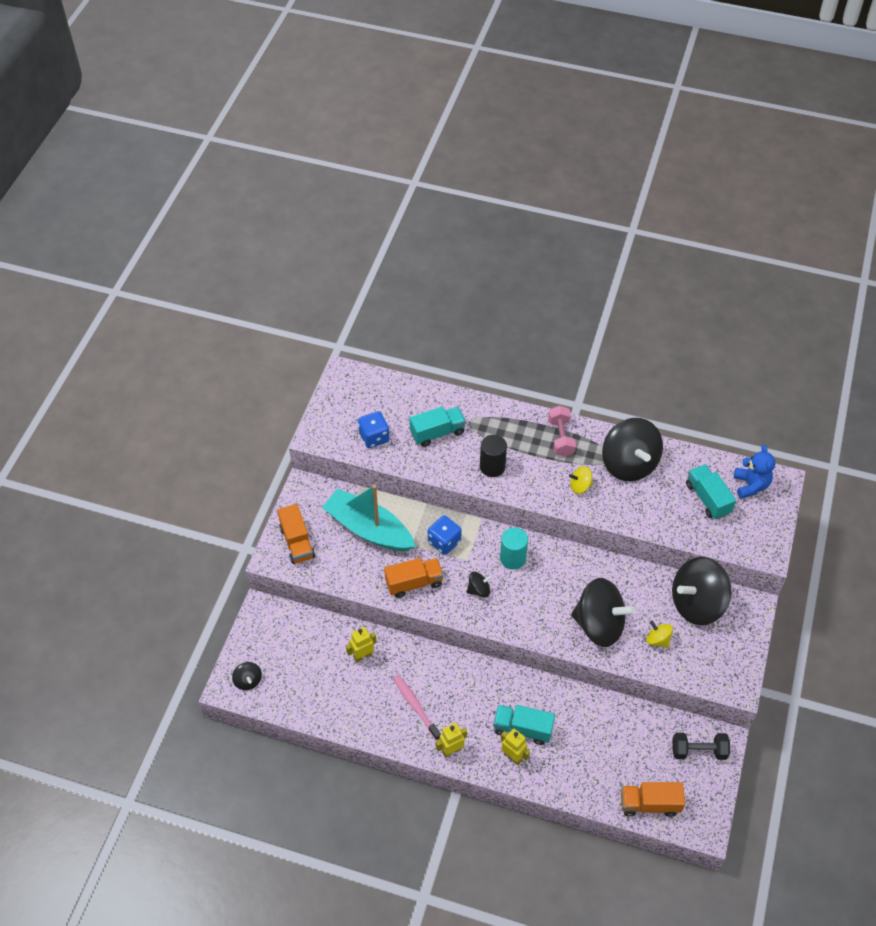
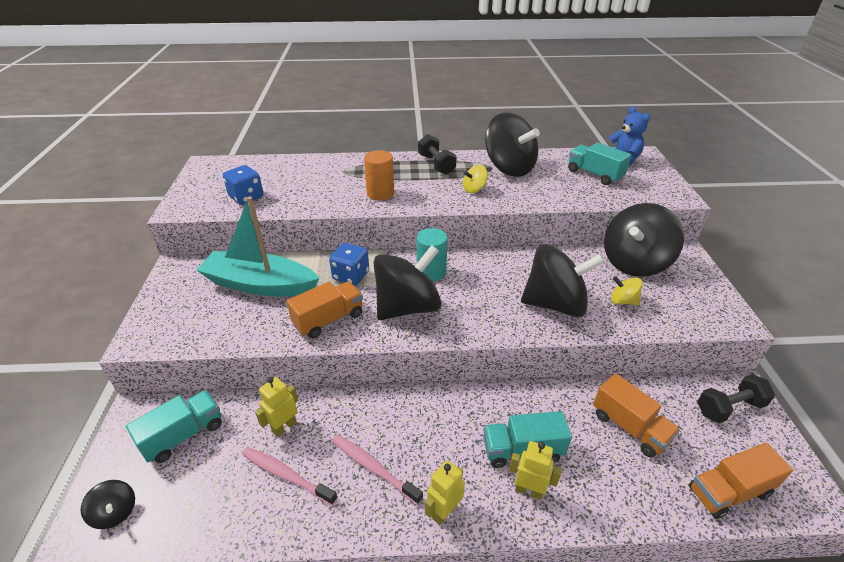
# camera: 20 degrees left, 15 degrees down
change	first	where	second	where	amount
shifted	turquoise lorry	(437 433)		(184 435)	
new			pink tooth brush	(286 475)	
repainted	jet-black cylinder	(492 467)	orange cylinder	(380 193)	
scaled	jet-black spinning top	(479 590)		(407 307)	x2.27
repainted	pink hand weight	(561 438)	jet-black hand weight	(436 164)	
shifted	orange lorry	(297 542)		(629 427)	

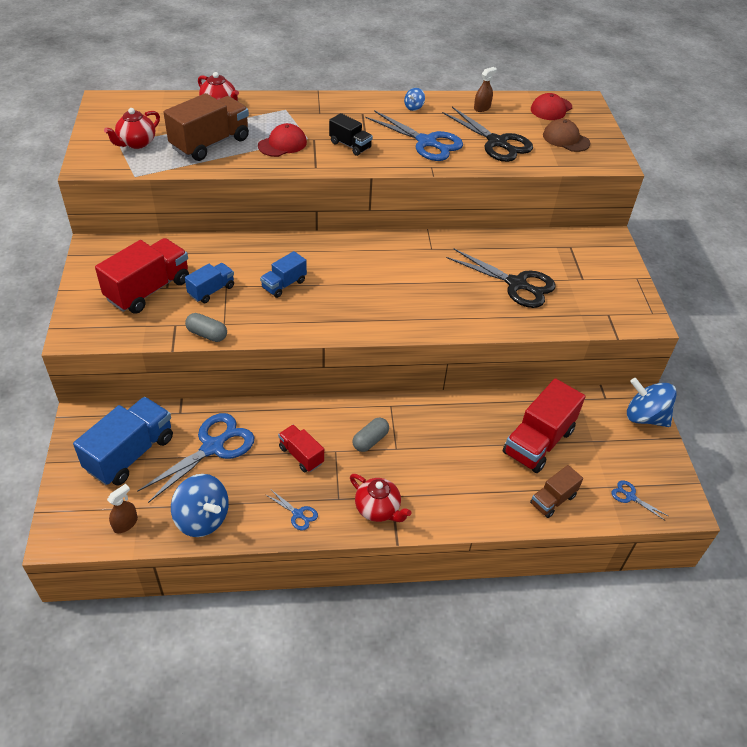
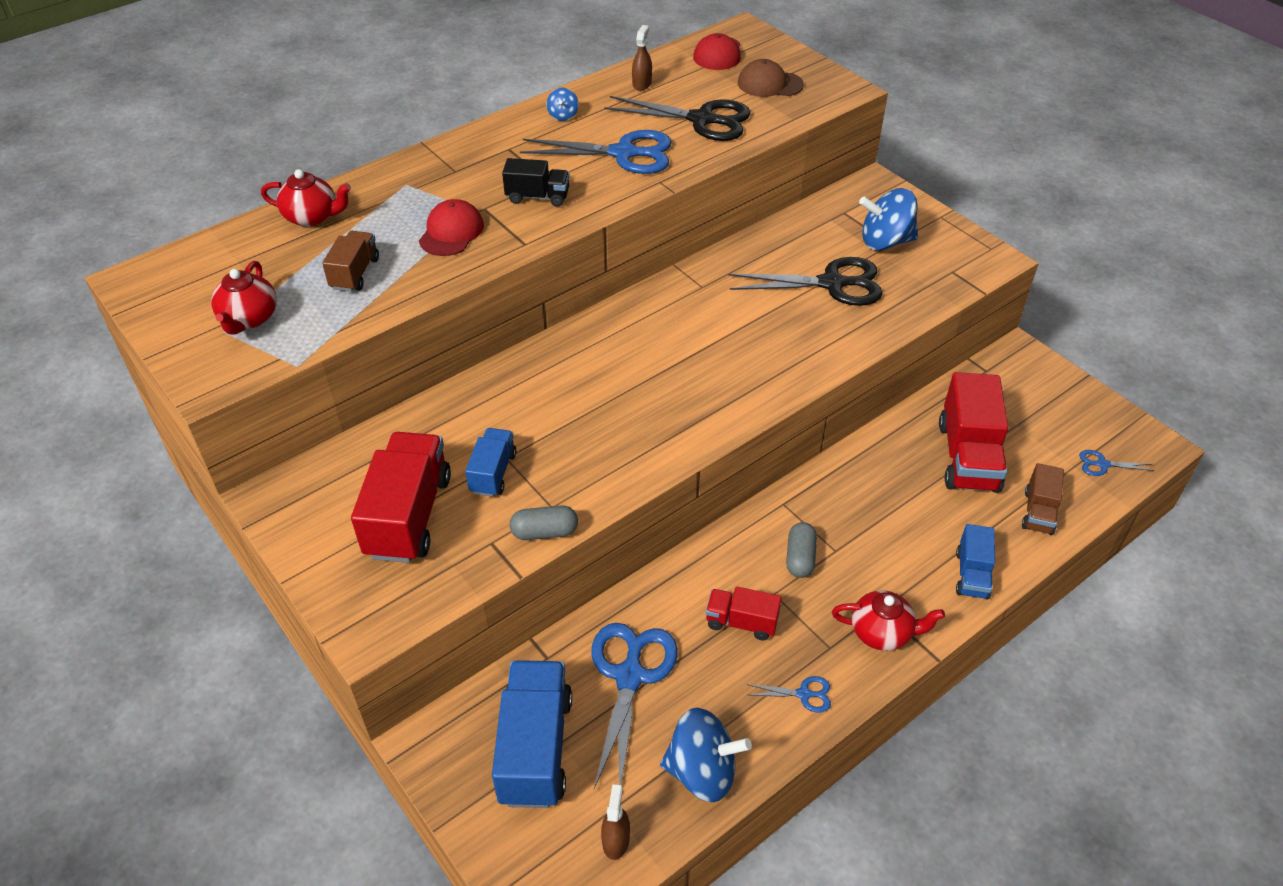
# camera: 30 degrees left, 0 degrees up
change	first	where	second	where	amount
scaled	brown lorry	(210 143)		(355 273)	x0.55
shifted	cobalt spinning top	(645 417)		(885 241)	
shifted	cobalt lorry	(284 284)		(972 574)	

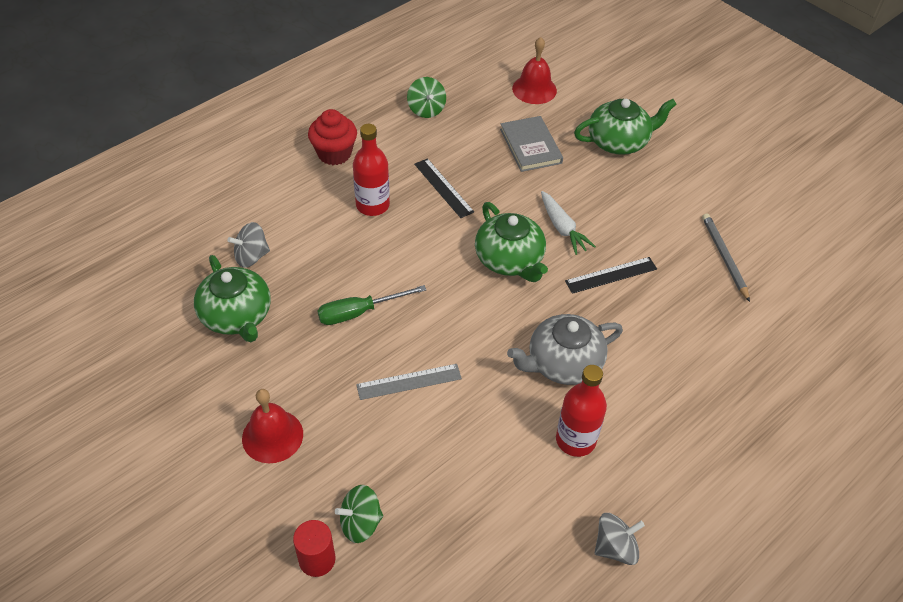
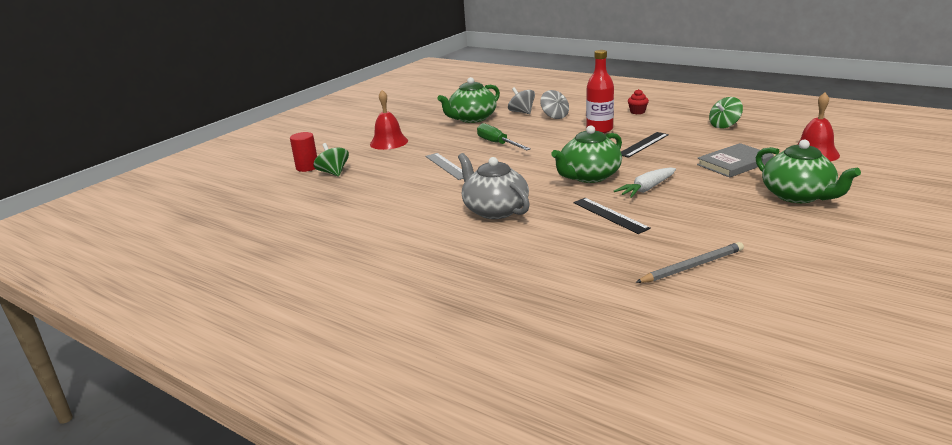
# camera: 80 degrees right, 25 degrees down
change	first	where	second	where	amount
shifted	gray spinning top	(615 547)		(555 116)	
scaled	scarlet muffin	(334 153)		(637 112)	x0.55
gone	scarlet drink bottle	(575 440)			

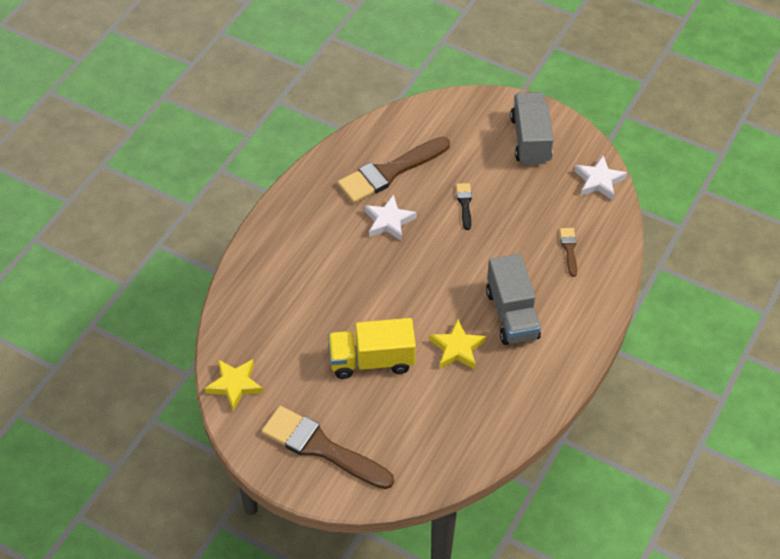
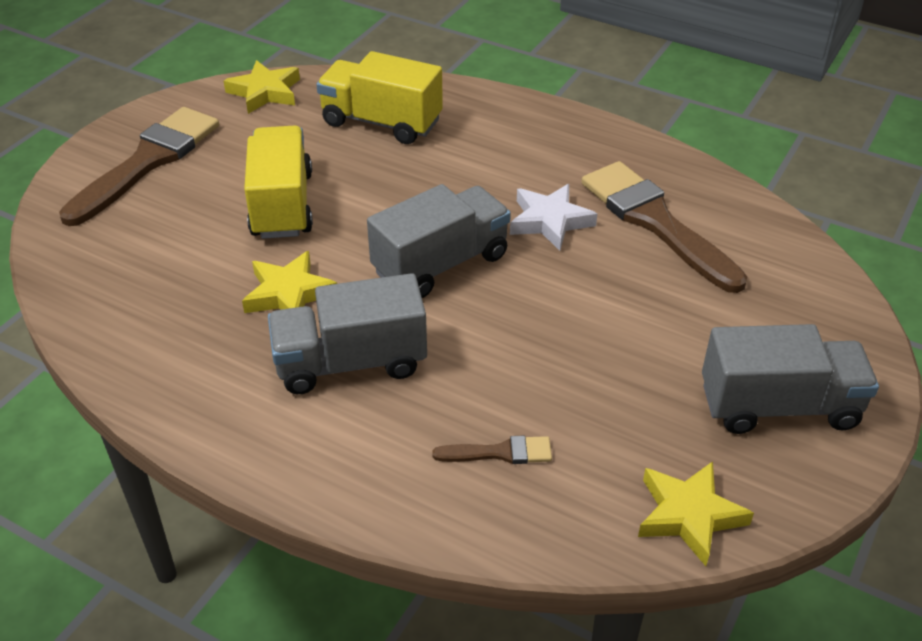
# camera: 90 degrees right, 10 degrees down
change	first	where	second	where	amount
new			golden lorry	(381 122)	
new			gray lorry	(440 264)	
repainted	snow-white five-pointed star	(599 181)	golden five-pointed star	(689 515)	
gone	jet-black brush	(464 203)			

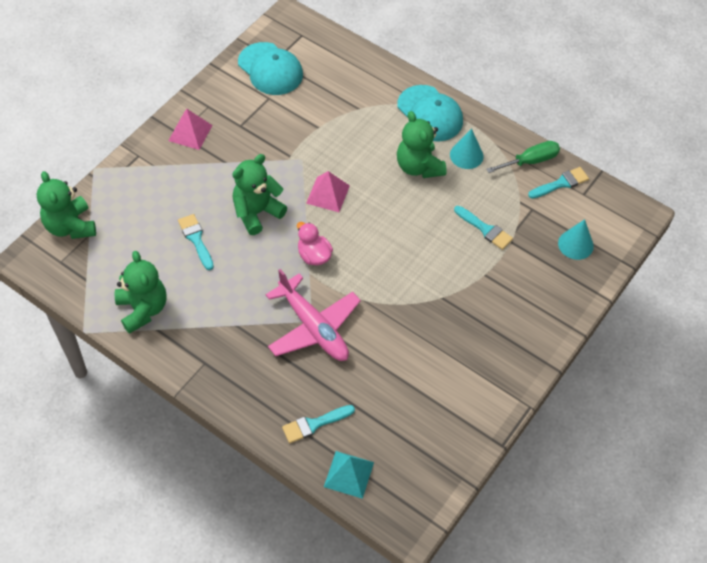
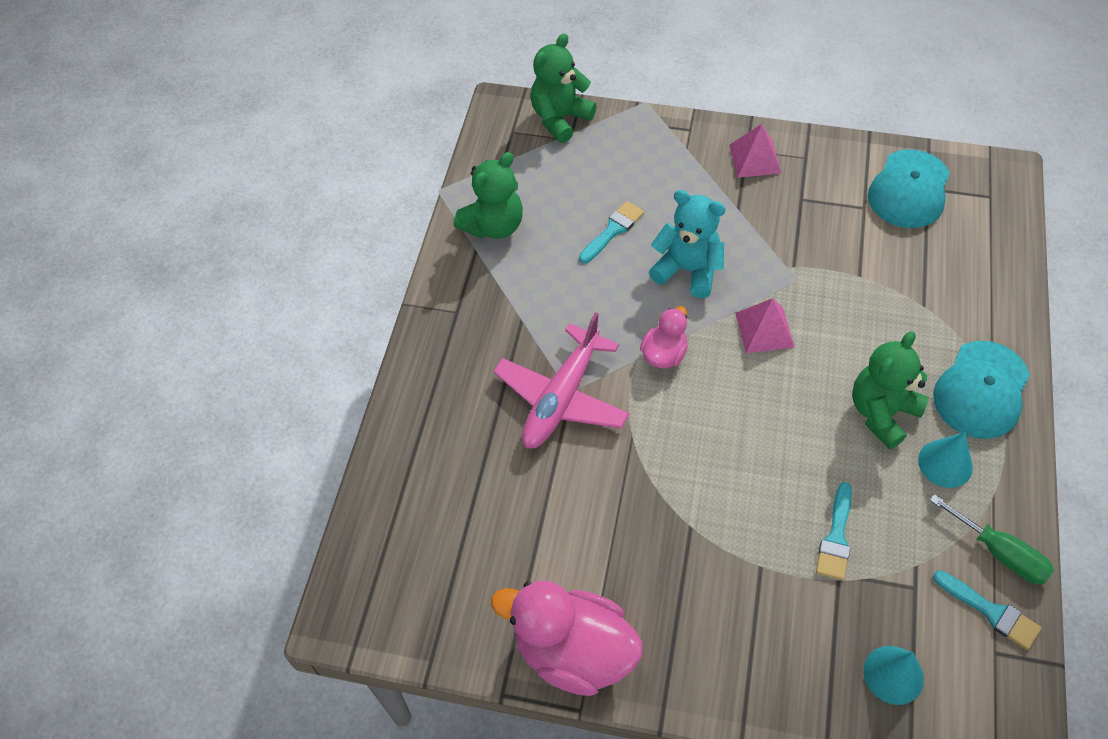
# camera: 70 degrees right, 0 degrees up
change	first	where	second	where	amount
new			pink rubber duck	(573 651)	
repainted	leaf-green teddy	(257 212)	turquoise teddy	(687 270)	
gone	turquoise brush	(314 424)			
gone	turquoise solid pyramid	(349 474)			

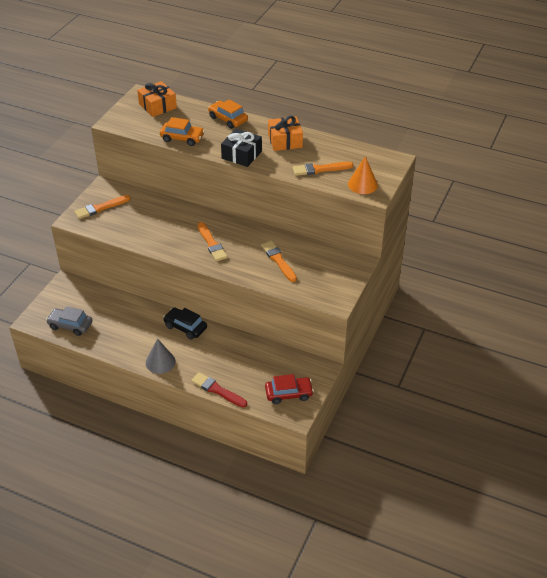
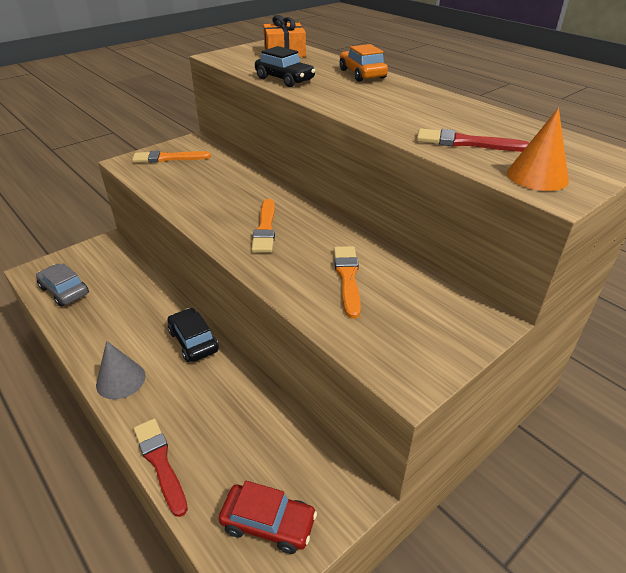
# camera: 25 degrees right, 5 degrees down
change	first	where	second	where	amount
repainted	orange toy car	(182 138)	jet-black toy car	(285 79)	
repainted	orange brush	(320 169)	scarlet brush	(465 143)	
gone	jet-black gift	(241 155)			
gone	orange gift	(285 141)			

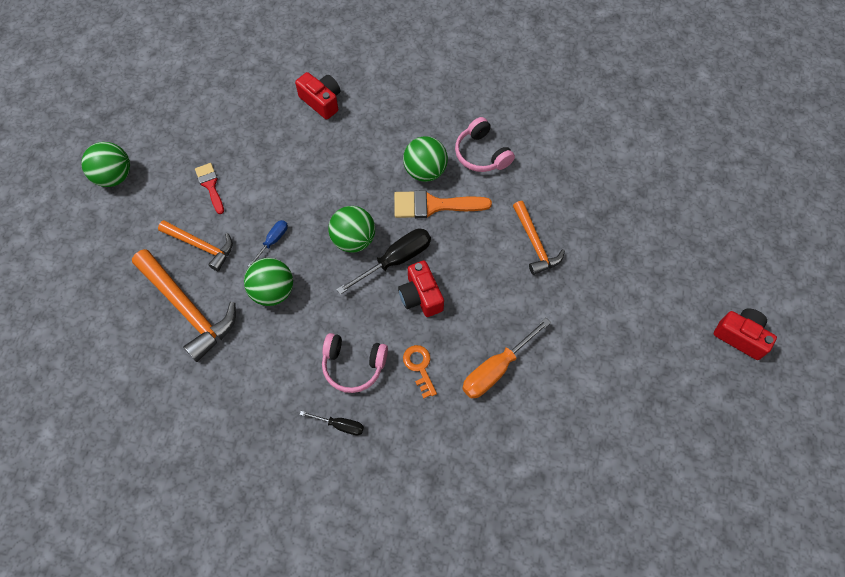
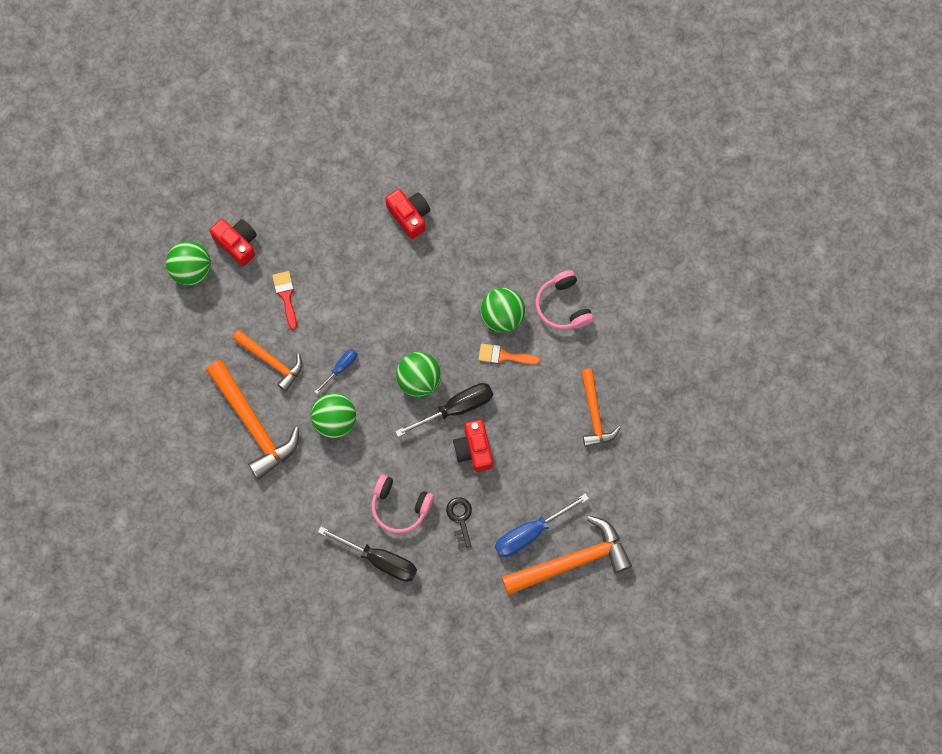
# camera: 10 degrees right, 10 degrees up
change	first	where	second	where	amount
shifted	scarlet compact camera	(740 336)		(237 243)	
scaled	jet-black hand screwdriver	(340 425)		(380 560)	x1.80
repainted	orange door key	(419 367)	jet-black door key	(460 519)	
scaled	orange brush	(434 205)		(504 356)	x0.62
repainted	orange hand screwdriver	(496 369)	cobalt hand screwdriver	(530 533)	
new			orange hammer	(572 561)	

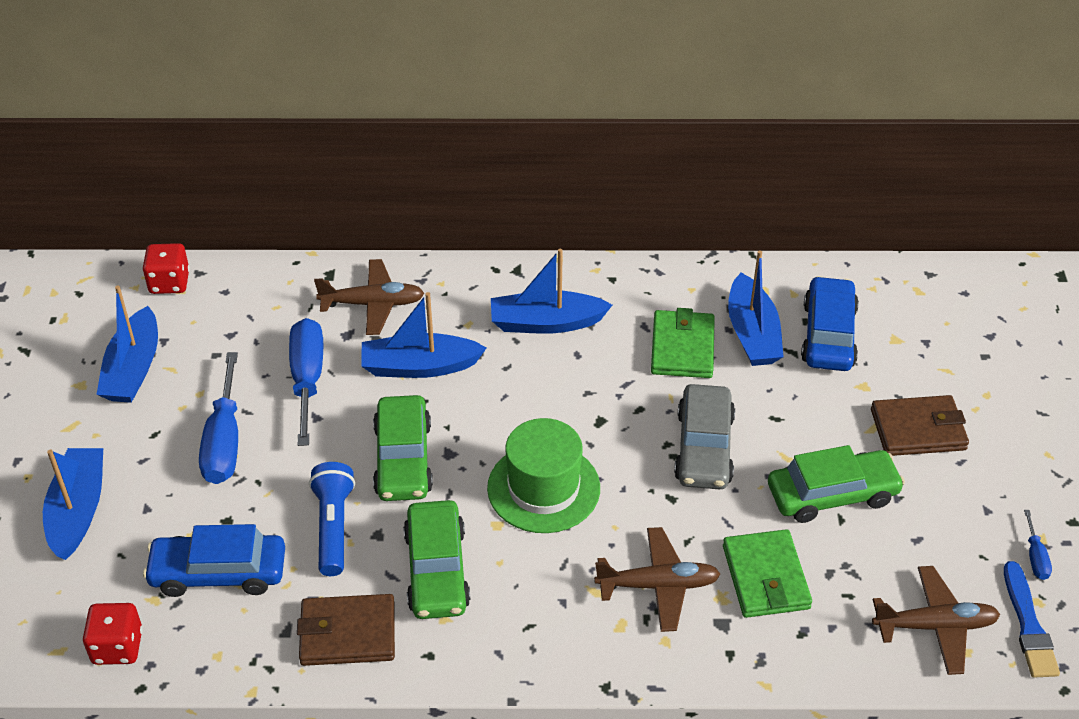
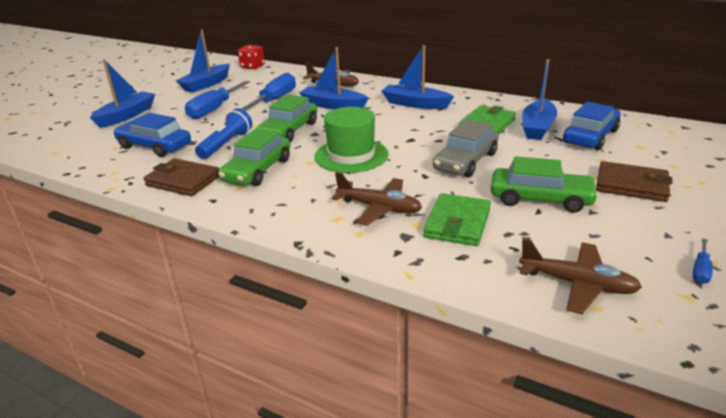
# camera: 30 degrees right, 15 degrees down
change	first	where	second	where	amount
gone	scarlet die	(117 647)			
gone	cobalt brush	(1028 625)			

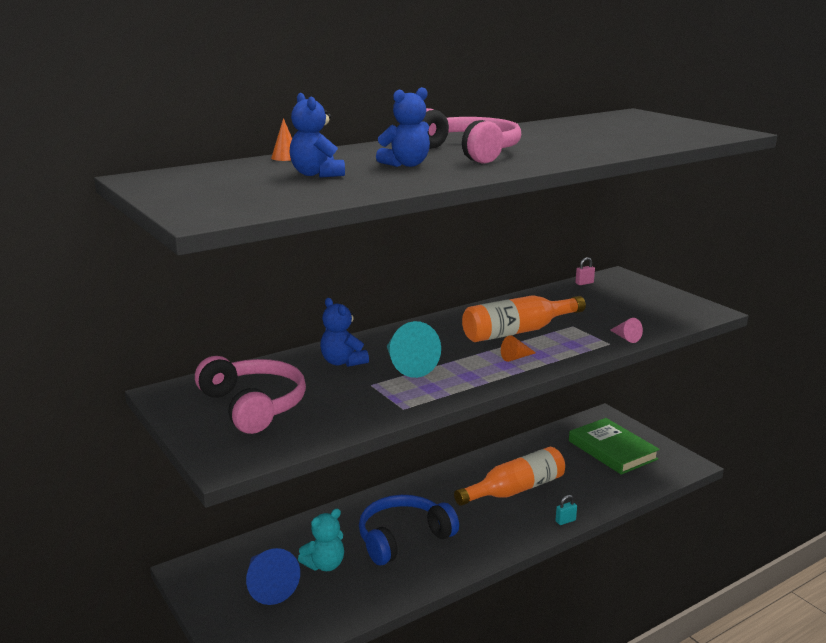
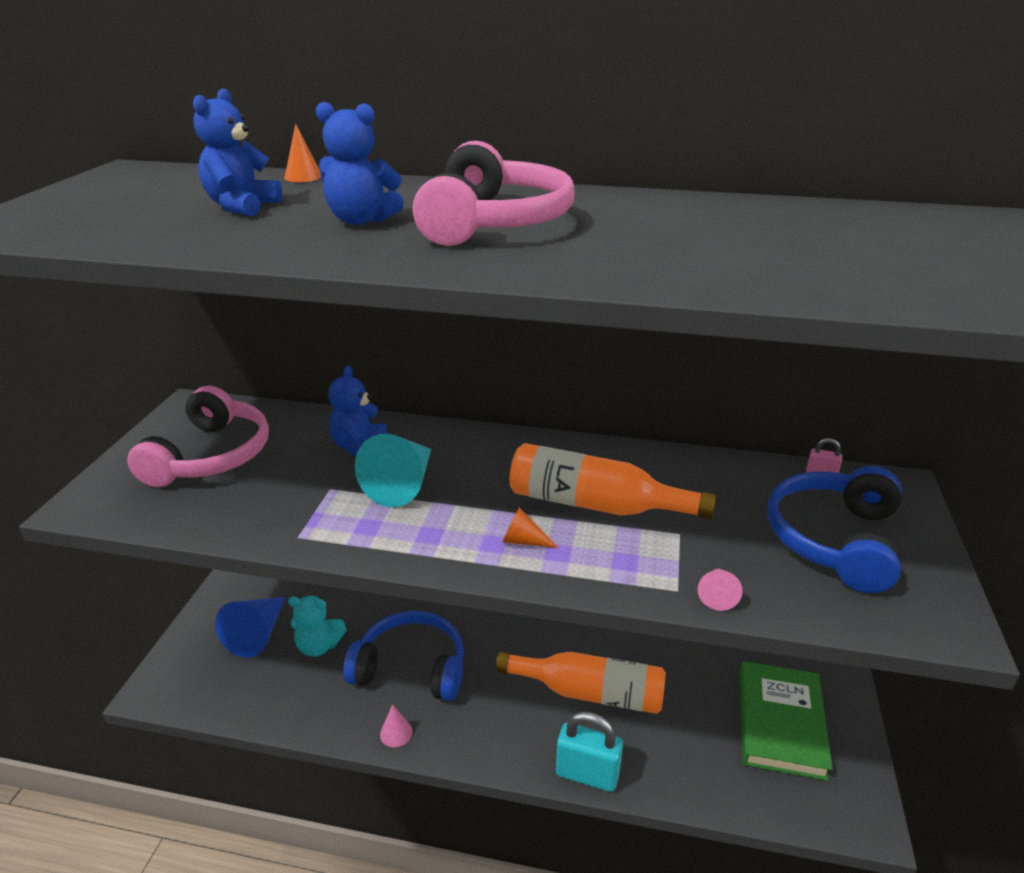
# camera: 45 degrees right, 10 degrees up
change	first	where	second	where	amount
new			pink solid cone	(396 733)	
scaled	turquoise small lock	(565 521)		(587 774)	x2.13
new			cobalt headphones	(833 539)	

